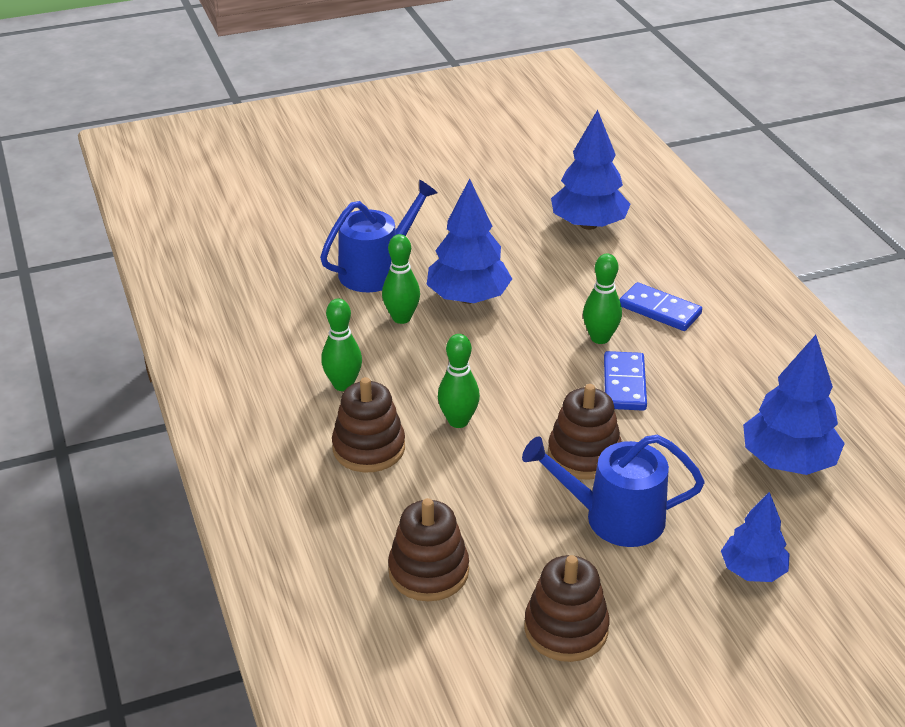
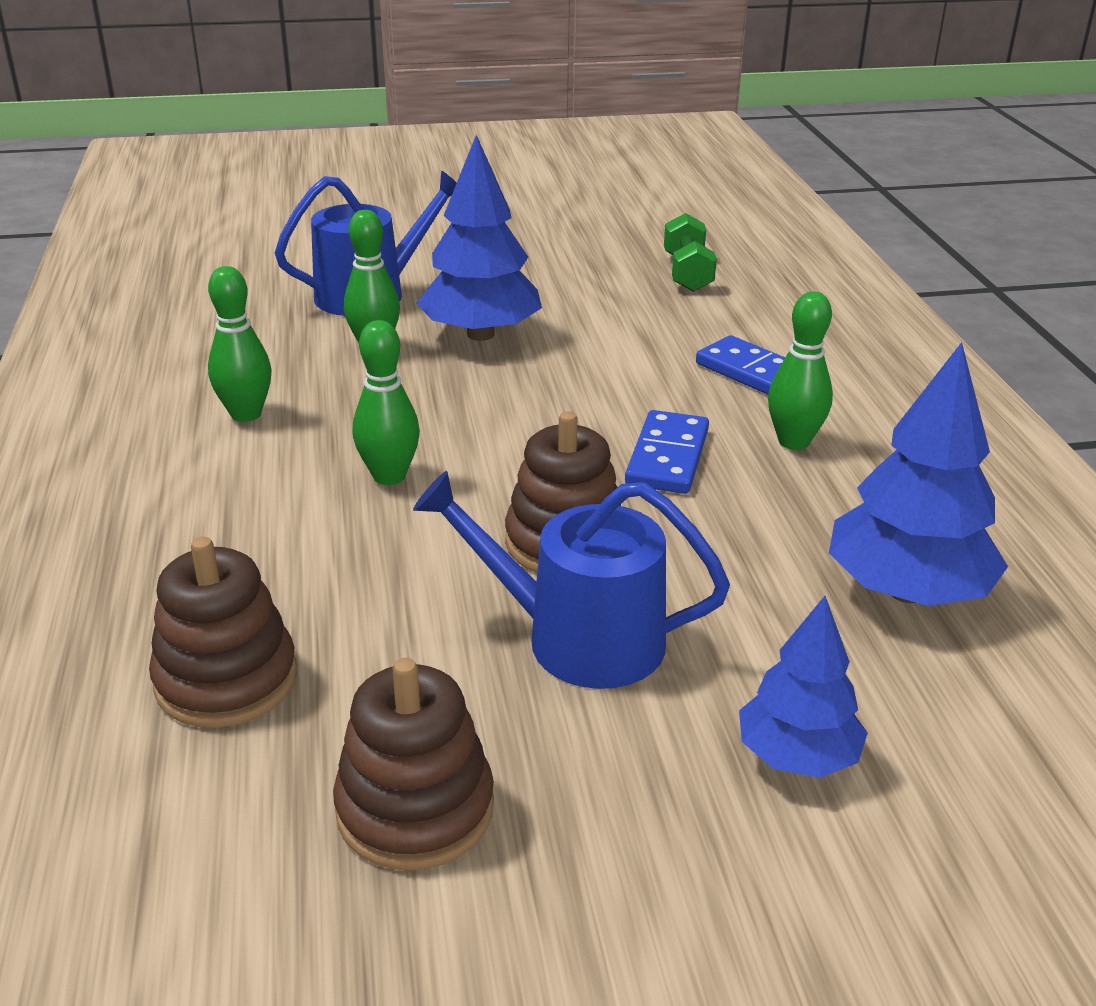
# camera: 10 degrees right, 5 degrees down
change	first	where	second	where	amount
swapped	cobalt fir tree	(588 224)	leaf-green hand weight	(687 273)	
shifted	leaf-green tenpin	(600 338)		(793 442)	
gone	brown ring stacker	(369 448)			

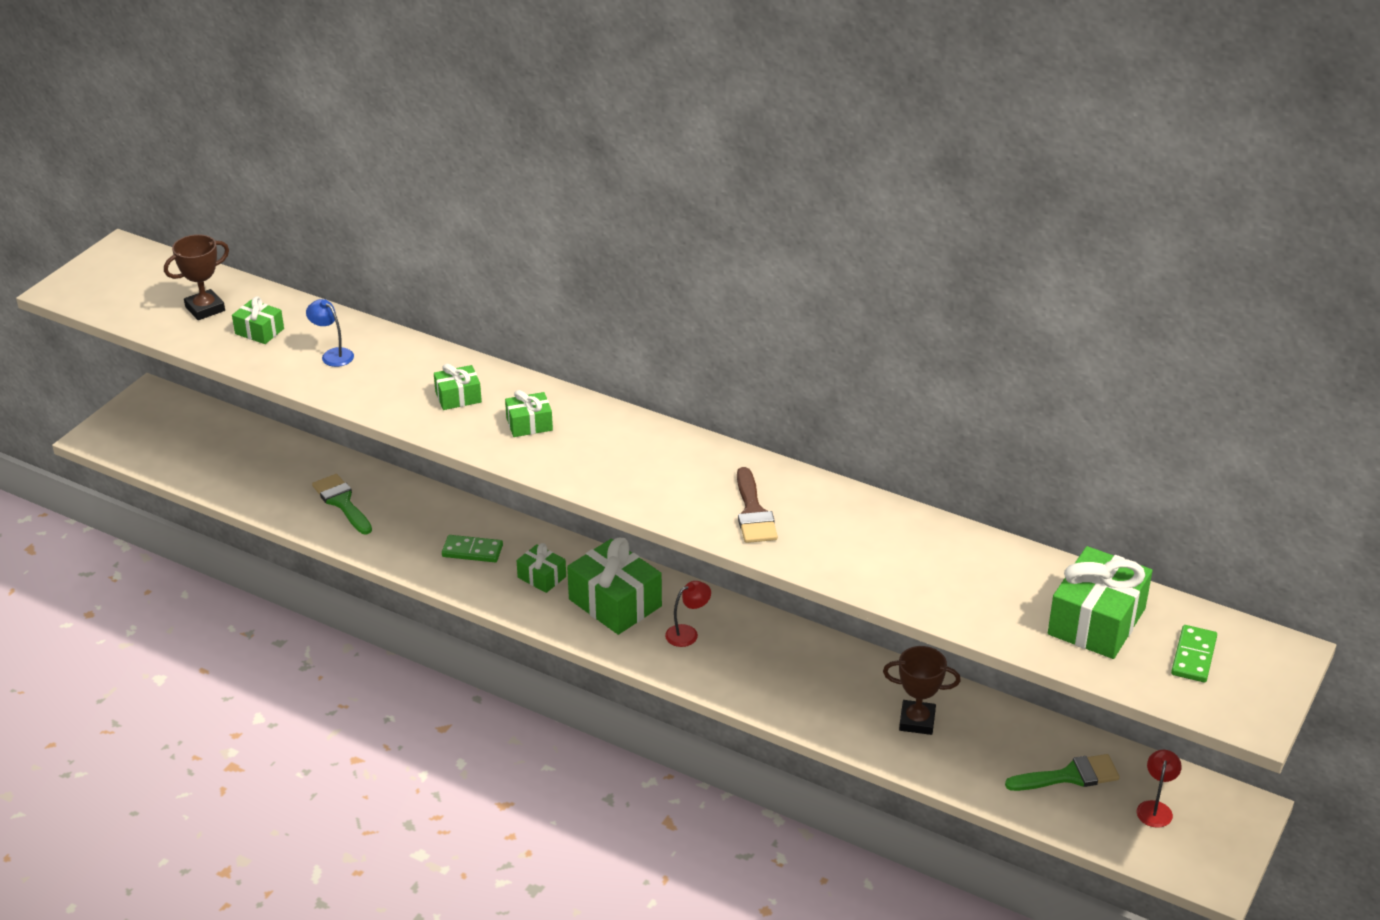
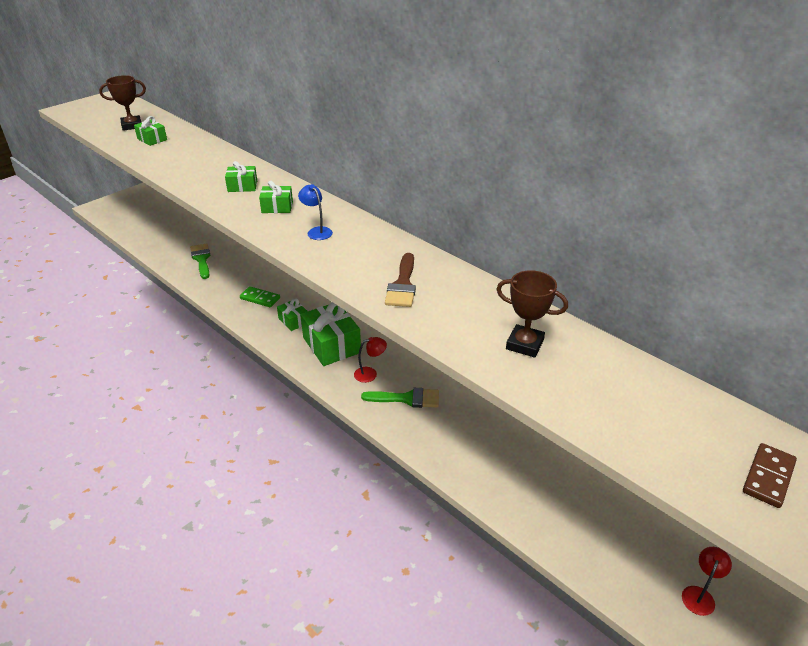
# camera: 15 degrees right, 0 degrees up
change	first	where	second	where	amount
shifted	cobalt reading lamp	(333 355)		(317 231)	
shifted	leaf-green brush	(1069 776)		(406 399)	
shifted	brown trophy	(917 721)		(524 344)	
repainted	leaf-green domino piece	(1193 656)	brown domino piece	(768 477)	
gone	leaf-green gift	(1096 621)			

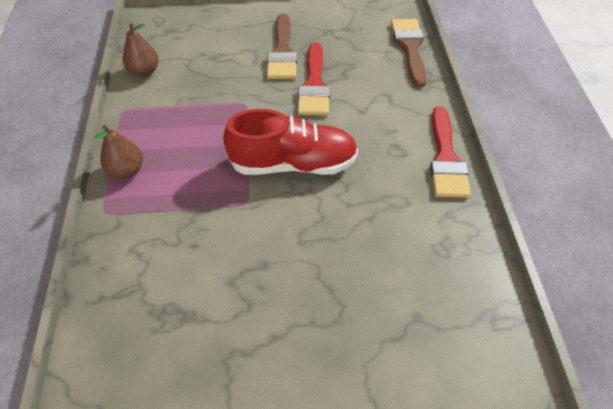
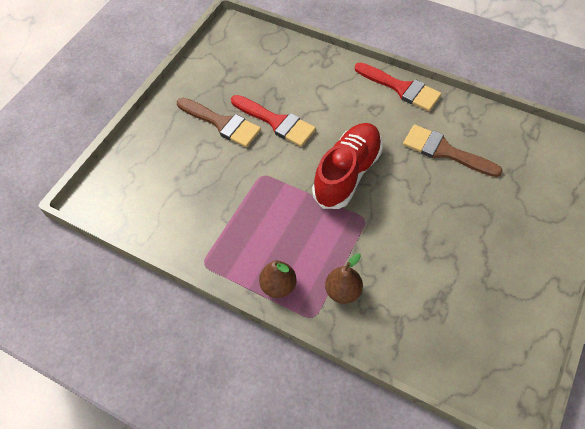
# camera: 55 degrees left, 5 degrees up
change	first	where	second	where	amount
shifted	brown pear fruit	(144 71)		(343 291)	
shifted	brown brush	(409 47)		(444 151)	

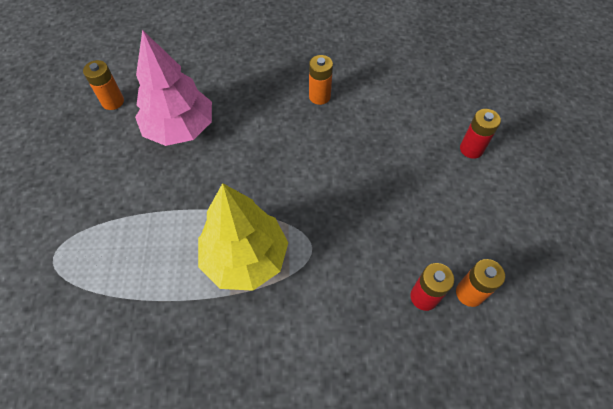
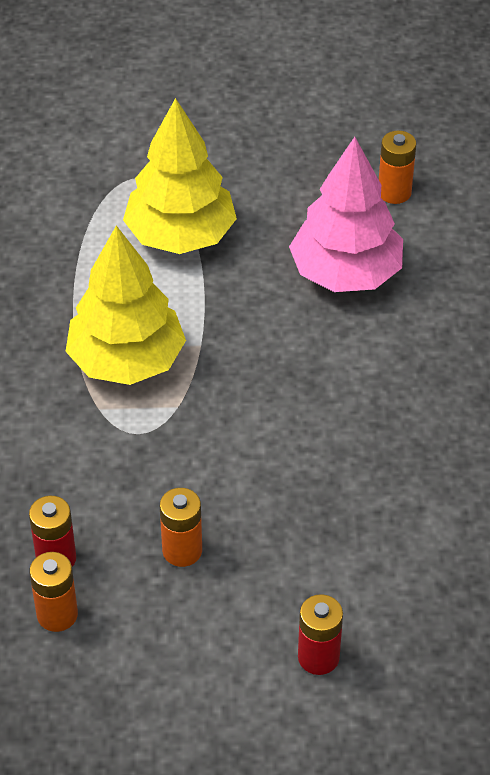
# camera: 90 degrees right, 10 degrees down
change	first	where	second	where	amount
new			golden fir tree	(180 236)	
shifted	orange AA battery	(319 96)		(182 550)	

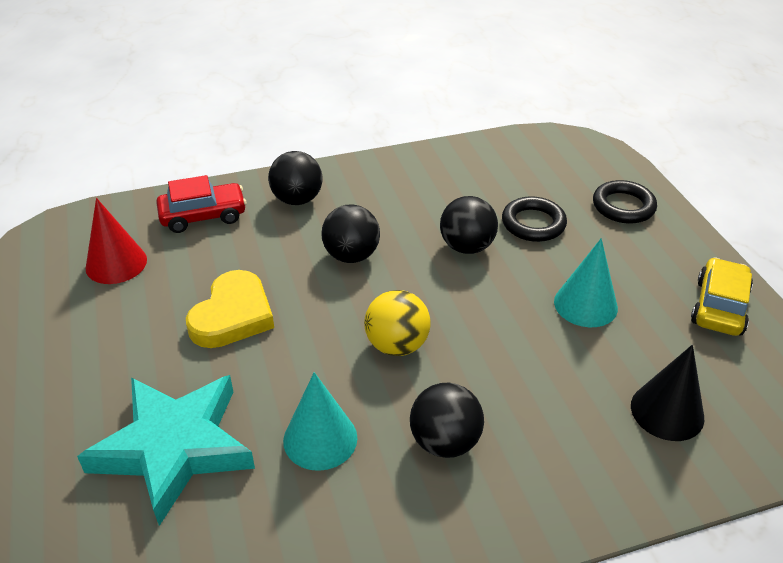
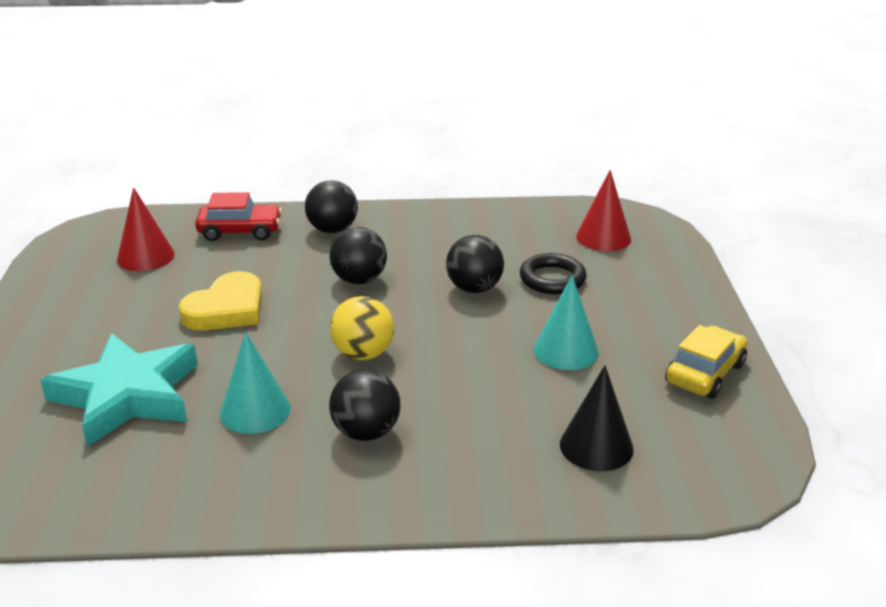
# camera: 15 degrees right, 10 degrees down
change	first	where	second	where	amount
new			scarlet solid cone	(603 237)	
gone	jet-black ring	(623 206)			

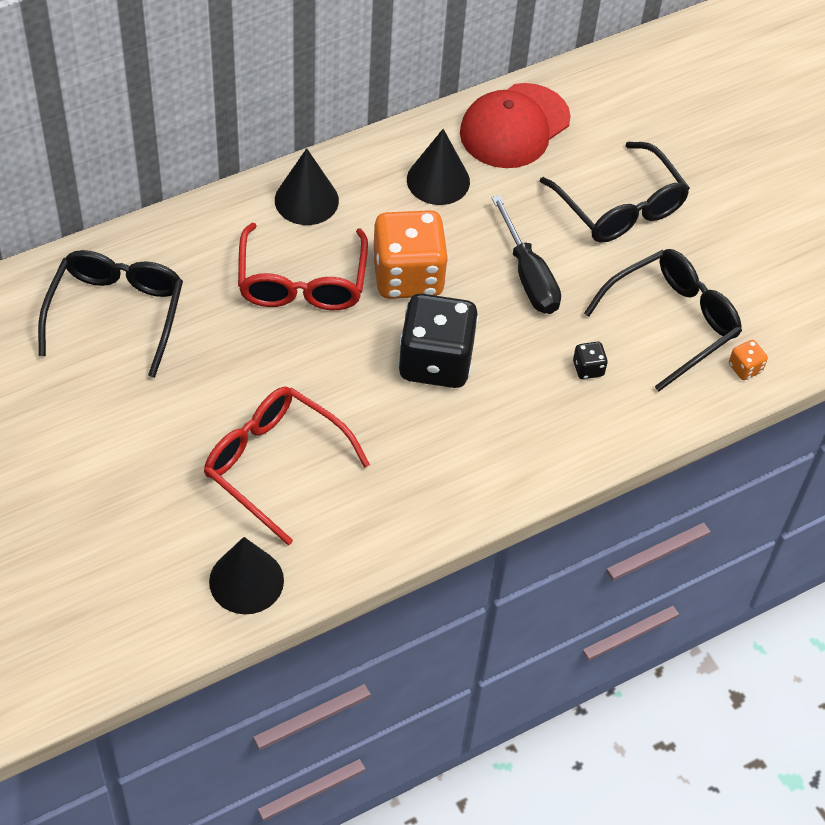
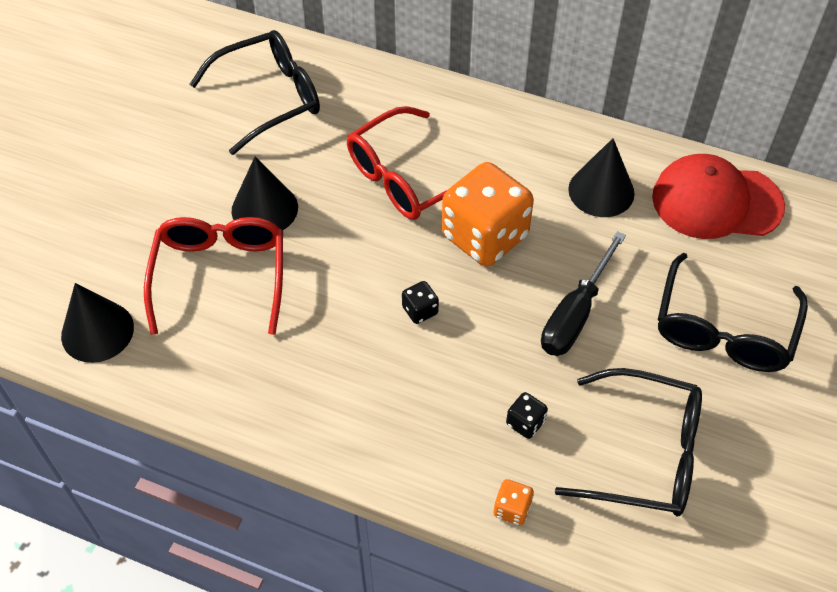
# camera: 55 degrees right, 0 degrees up
change	first	where	second	where	amount
shifted	jet-black solid cone	(306 200)		(264 209)	
scaled	jet-black die	(435 362)		(420 310)	x0.41
shifted	orange die	(745 368)		(512 509)	

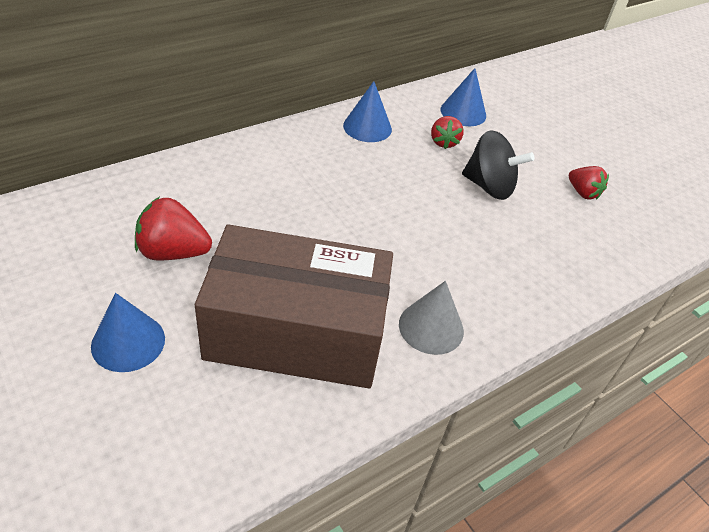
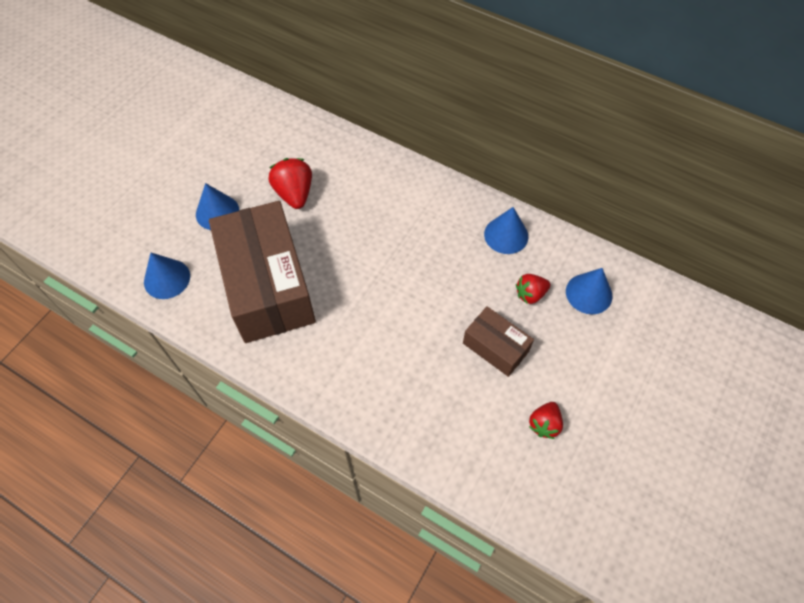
# camera: 70 degrees right, 15 degrees up
change	first	where	second	where	amount
new			cobalt solid cone	(167 279)	
swapped	jet-black spinning top	(489 186)	brown package	(495 347)	
gone	gray solid cone	(431 327)			

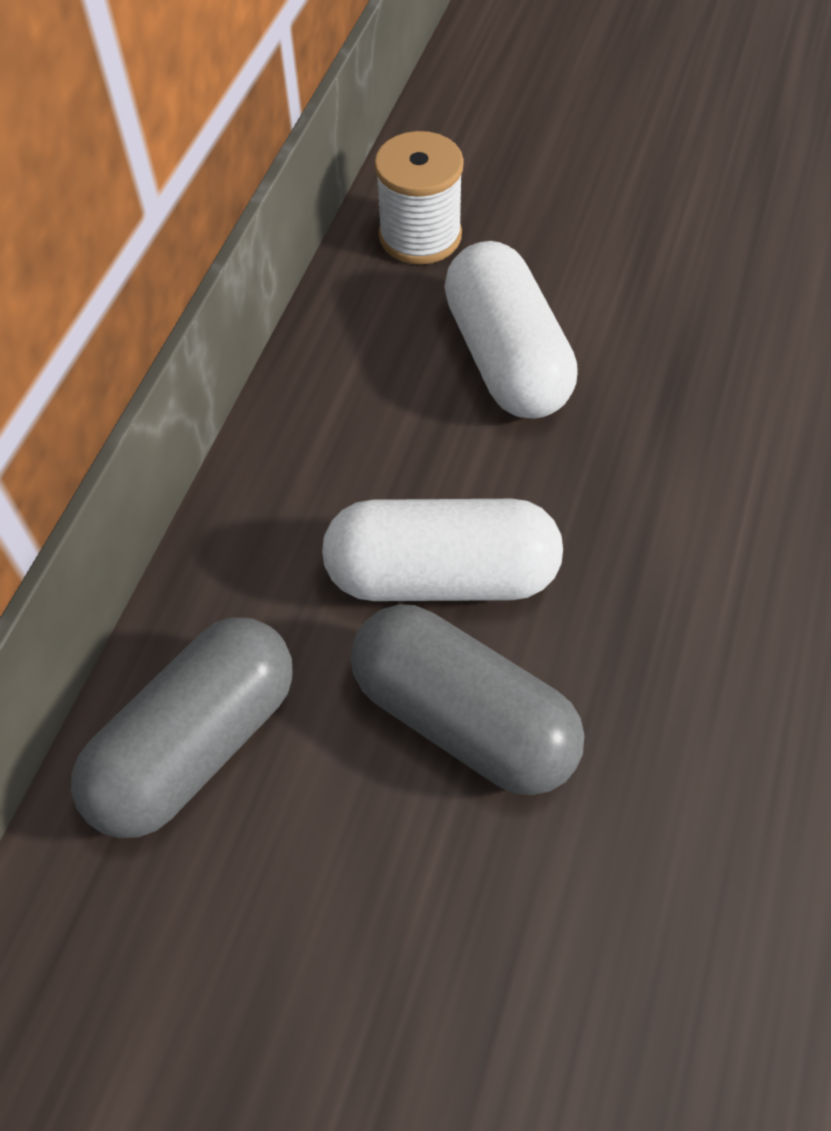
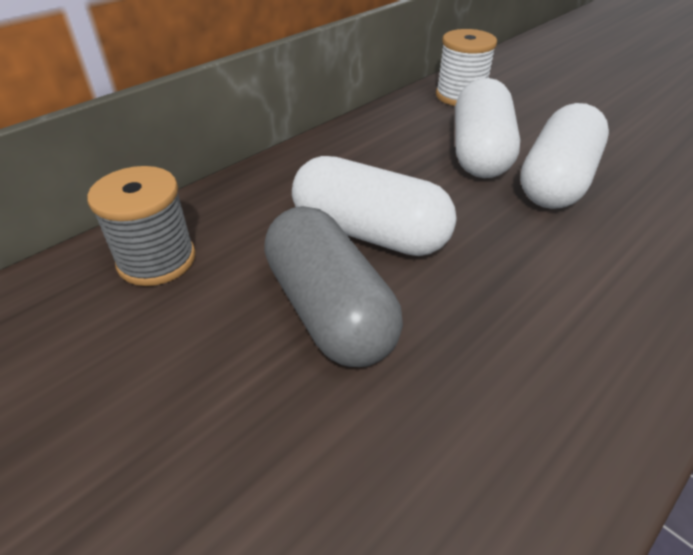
# camera: 25 degrees right, 15 degrees down
change	first	where	second	where	amount
swapped	gray pill shape	(196 745)	gray spool	(157 260)	
new			snow-white pill shape	(556 181)	

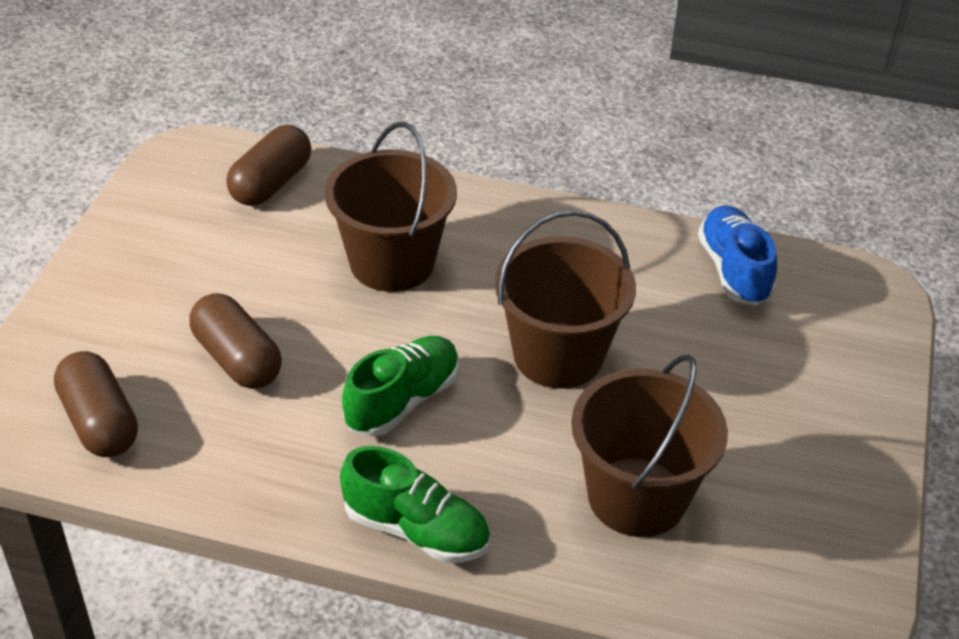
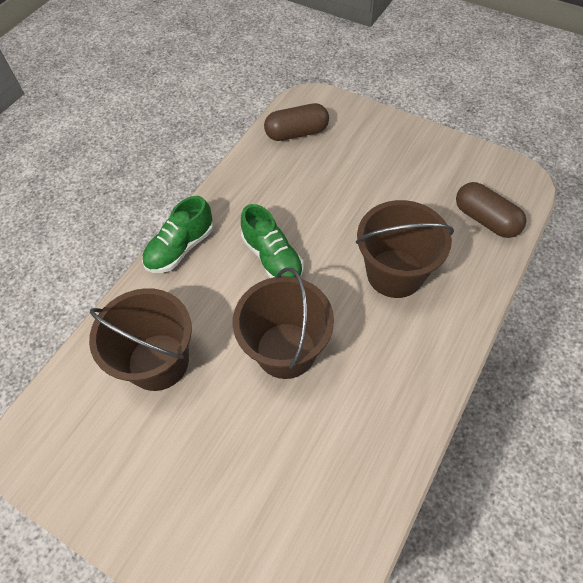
# camera: 110 degrees right, 15 degrees up
change	first	where	second	where	amount
gone	brown pill shape	(237 359)			
gone	cobalt lace-up shoe	(734 270)			

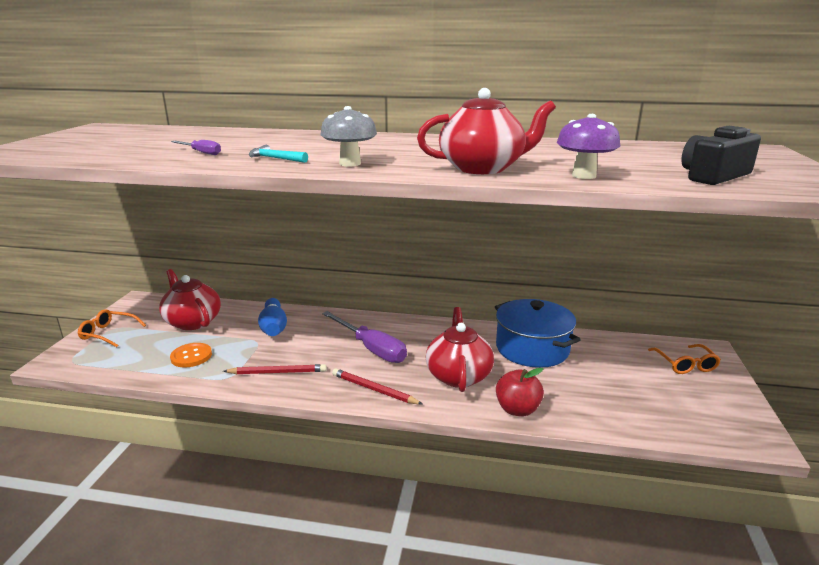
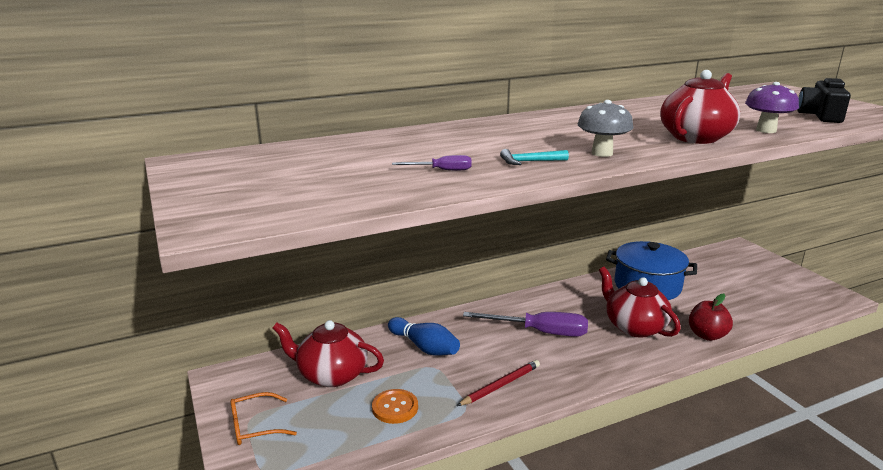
# camera: 35 degrees left, 0 degrees up
change	first	where	second	where	amount
gone	scarlet wooden pencil	(374 389)			
gone	orange spectacles	(685 364)			

